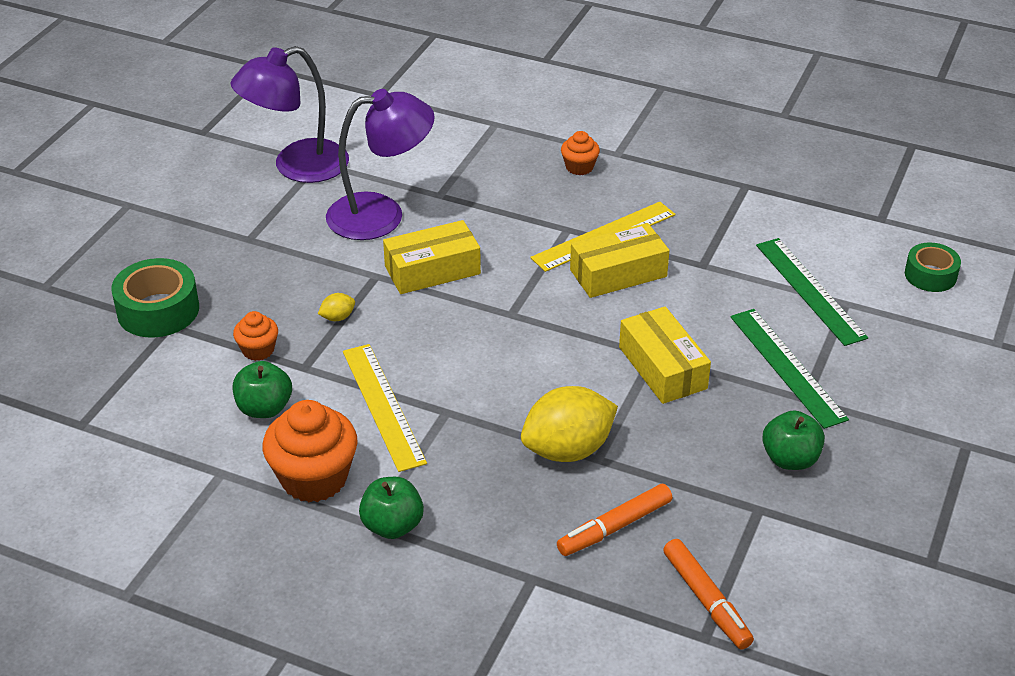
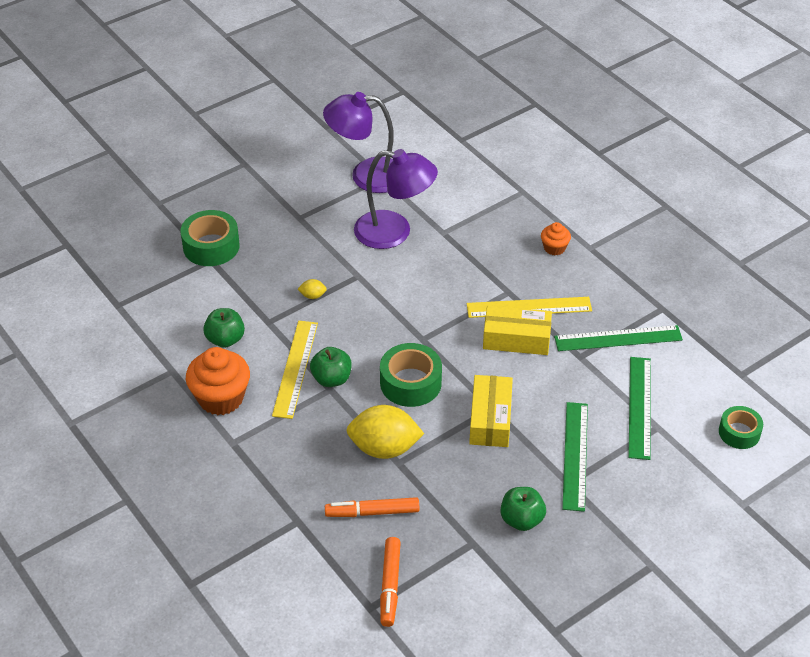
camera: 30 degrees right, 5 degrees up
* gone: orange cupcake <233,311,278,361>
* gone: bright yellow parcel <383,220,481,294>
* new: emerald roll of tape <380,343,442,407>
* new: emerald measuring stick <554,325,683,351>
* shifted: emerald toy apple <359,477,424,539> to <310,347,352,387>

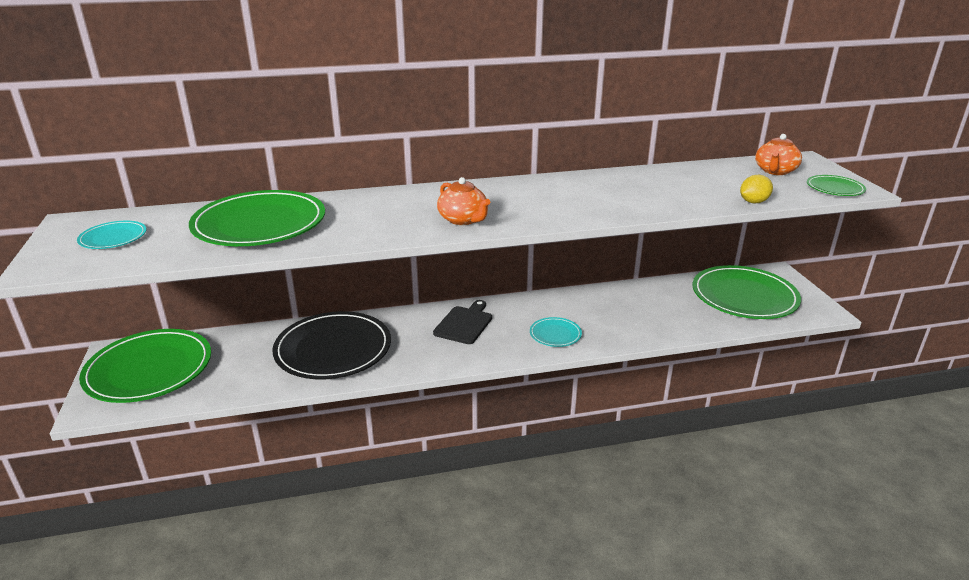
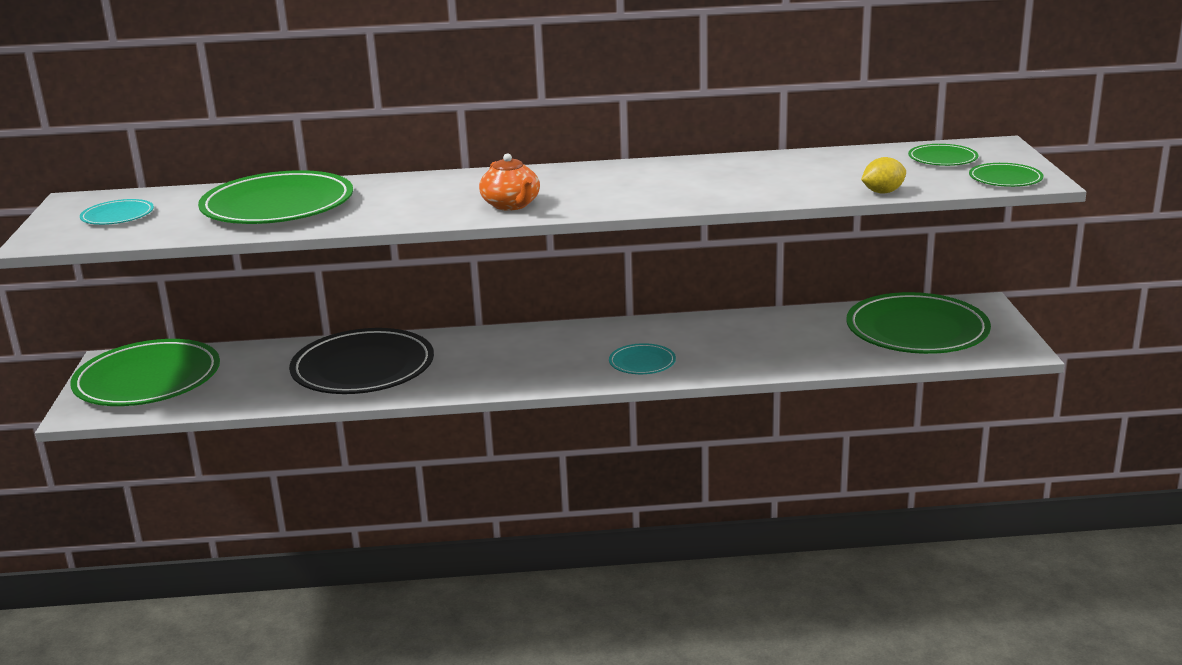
camera: 10 degrees right, 5 degrees down
* gone: jet-black bread board <433,300,492,344>
* swapped: orange china teapot <755,134,802,175> to emerald plate <908,144,979,166>

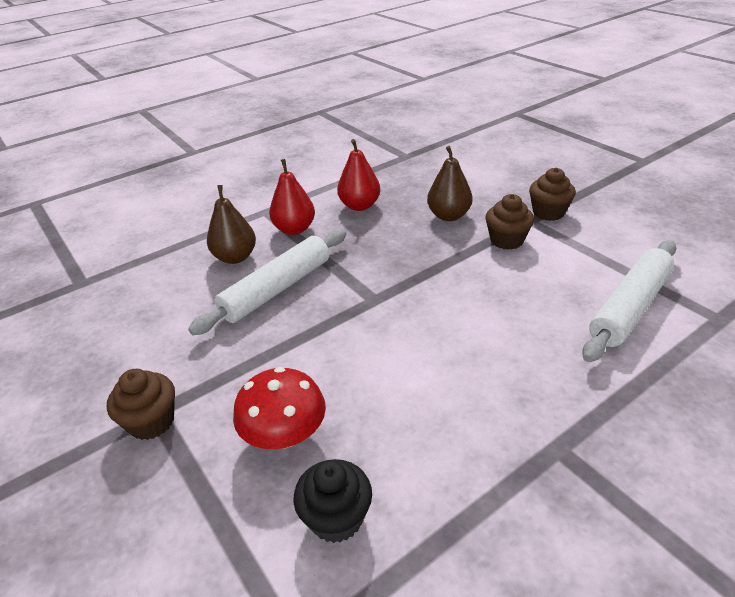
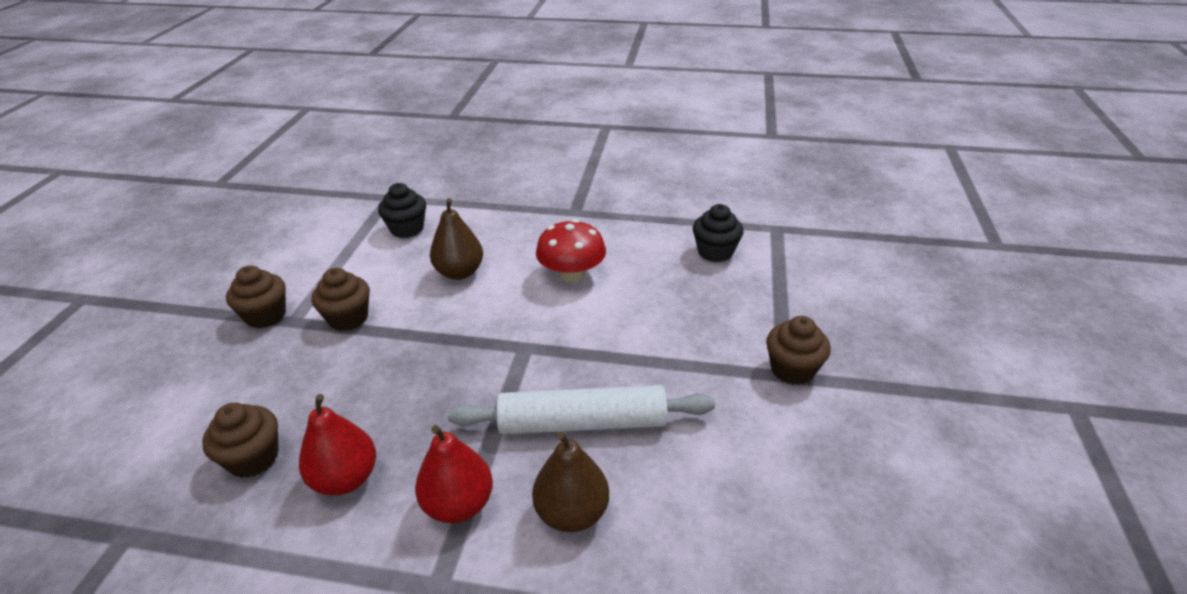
camera: 135 degrees left, 0 degrees up
* new: dark brown cupcake <202,403,279,478>
* shifted: red toadstool <233,367,326,449> to <536,219,606,283>
* shifted: dark brown pear fruit <427,146,472,221> to <430,198,483,280>
* swapped: pure white rolling pin <582,240,676,362> to jet-black cupcake <378,183,426,238>

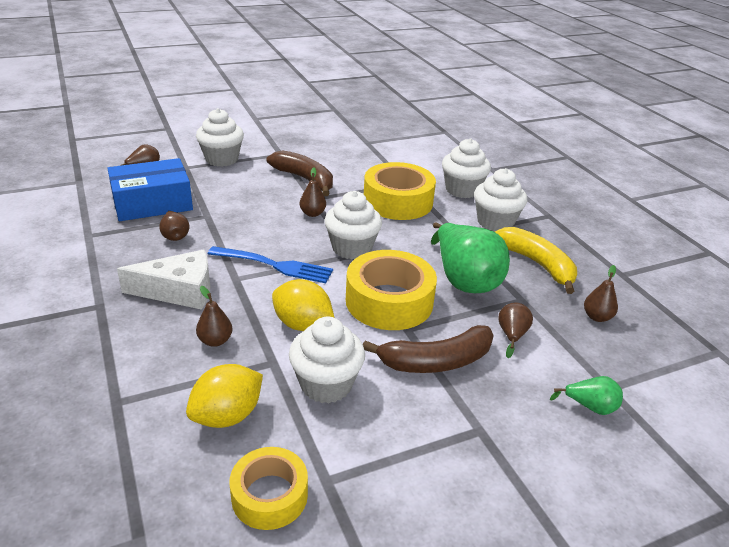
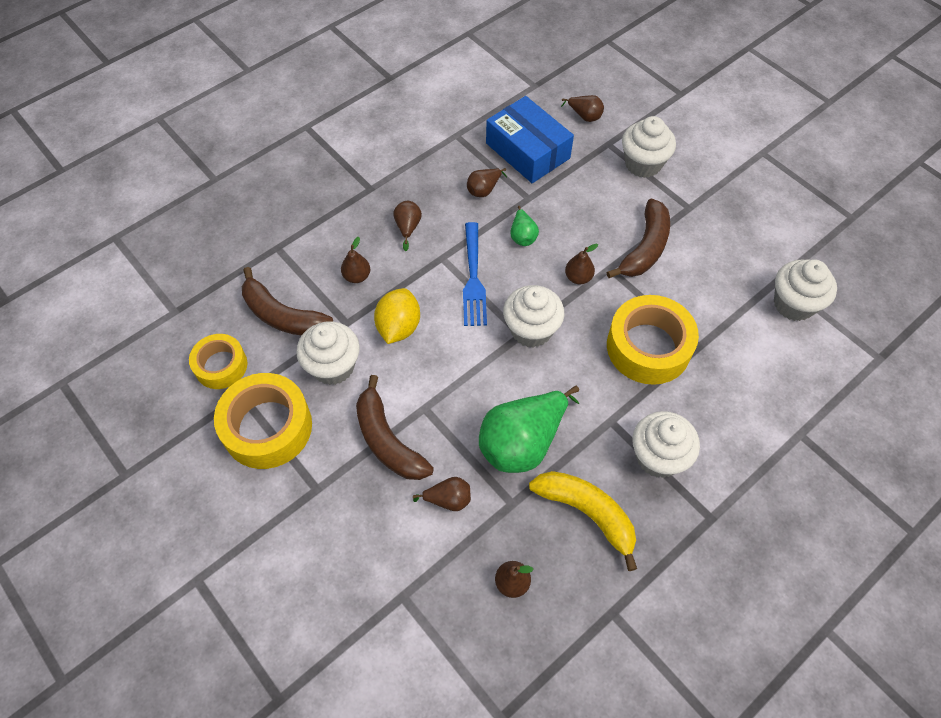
camera: 75 degrees right, 25 degrees up
* shifted: bright yellow roll of tape <346,250,437,330> to <214,373,312,469>
* shifted: pure white cupcake <442,138,491,198> to <774,259,837,321>
* shifted: emerald pear fruit <550,376,623,415> to <510,206,539,246>
* swapped: pure white cheese wedge <117,250,210,310> to dark brown pear fruit <393,201,422,251>
* swapped: bright yellow toy lemon <186,364,263,428> to dark brown banana <242,267,333,336>
* rotated: bright yellow banana <495,227,577,294> = <529,471,637,571> 90 degrees counterclockwise

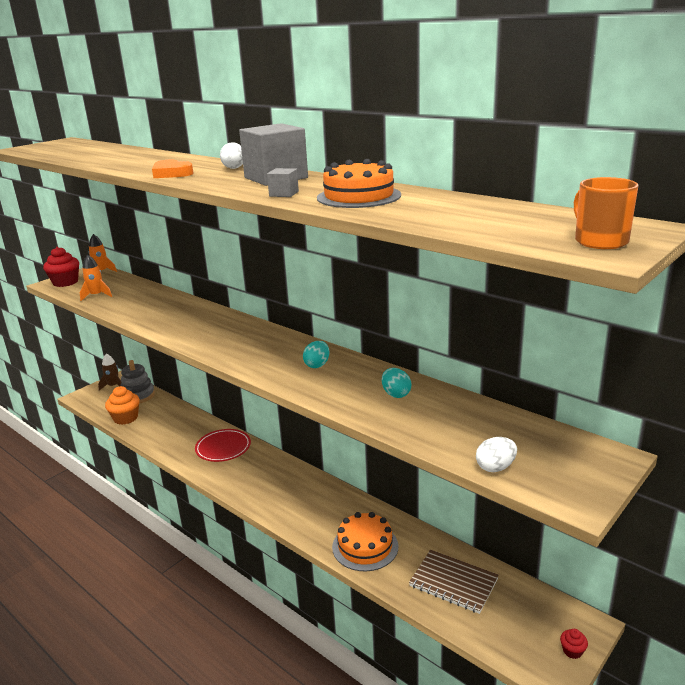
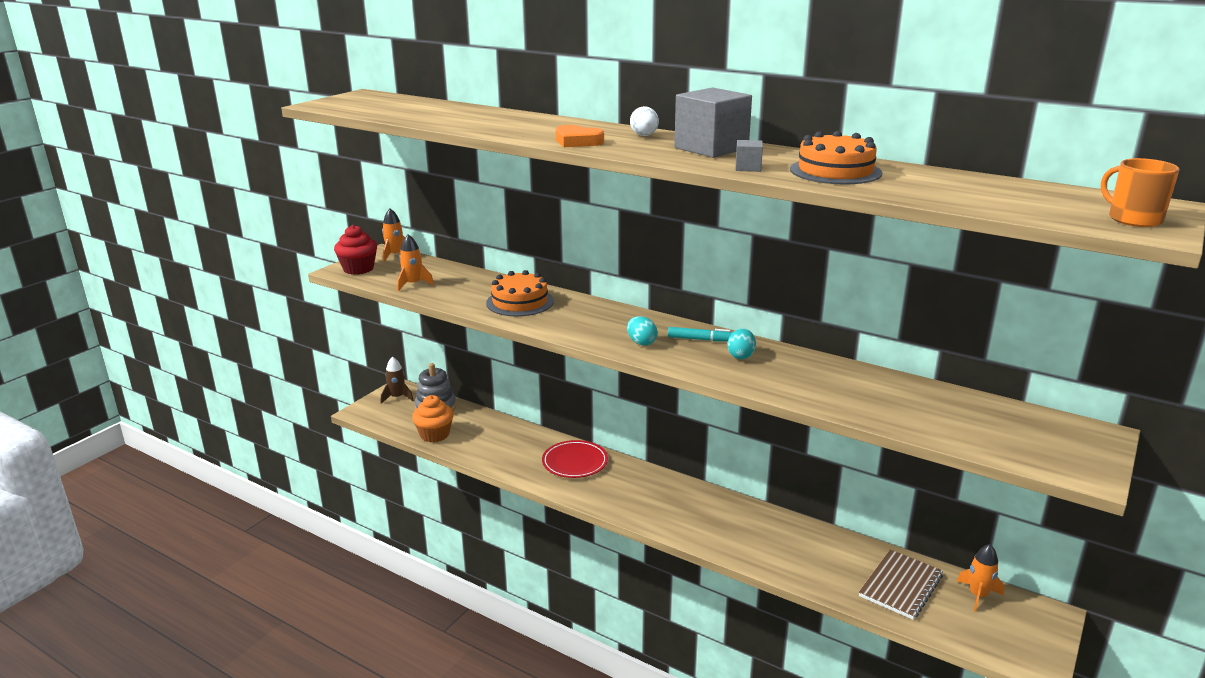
camera: 10 degrees left, 0 degrees up
* gone: pure white egg shape <476,437,517,472>
* gone: red cupcake <560,629,588,659>
* new: teal marker <668,327,733,342>
* new: orange toy rocket <956,544,1004,612>
* shifted: orange cake <332,512,398,571> to <486,270,554,316>
* shifted: teal egg shape <382,368,411,398> to <627,316,658,346>
* rotated: dark brown exercise book <409,550,499,614> = <859,549,943,620> 75 degrees counterclockwise

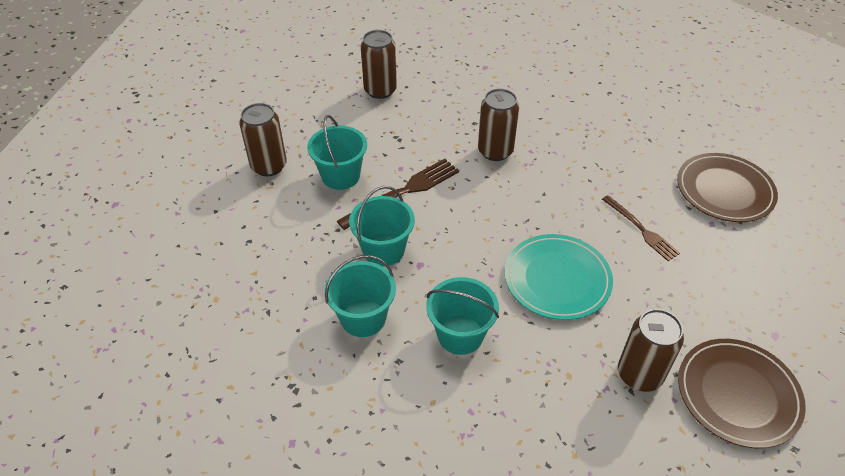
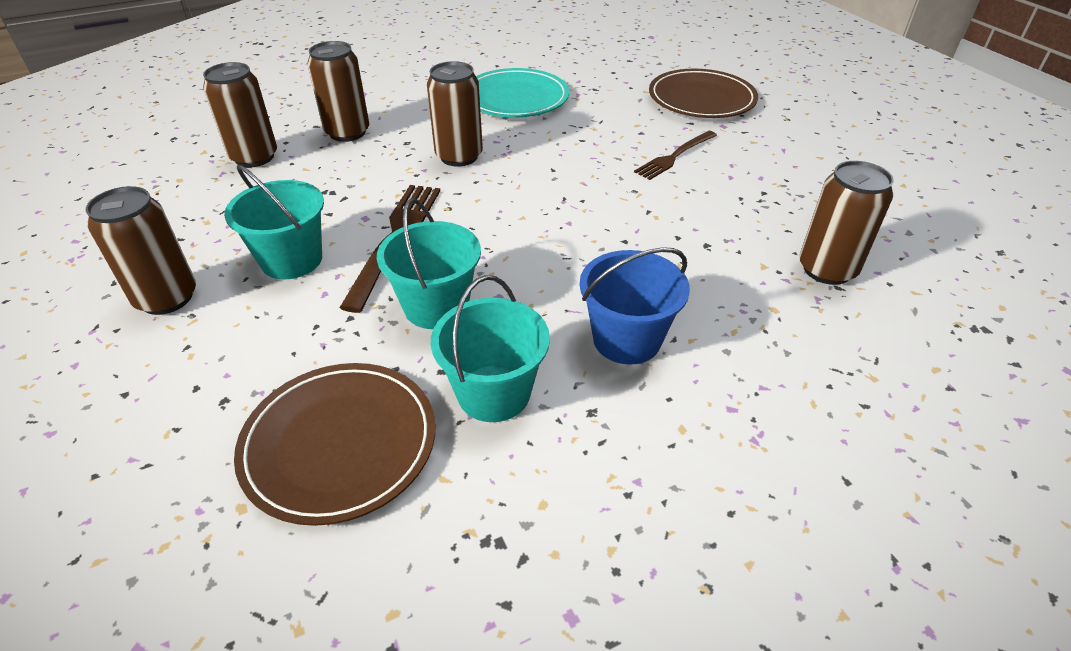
camera: 40 degrees left, 5 degrees down
* new: dark brown tin <307,41,369,142>
* shifted: teal plate <505,234,613,320> to <476,68,569,117>
* shifted: dark brown plate <678,339,806,448> to <234,363,436,526>
* repainted: teal pail <426,277,499,355> to blue pail <580,247,690,365>
* rotated: dark brown dinner fork <602,195,680,261> = <634,131,717,180> 120 degrees clockwise

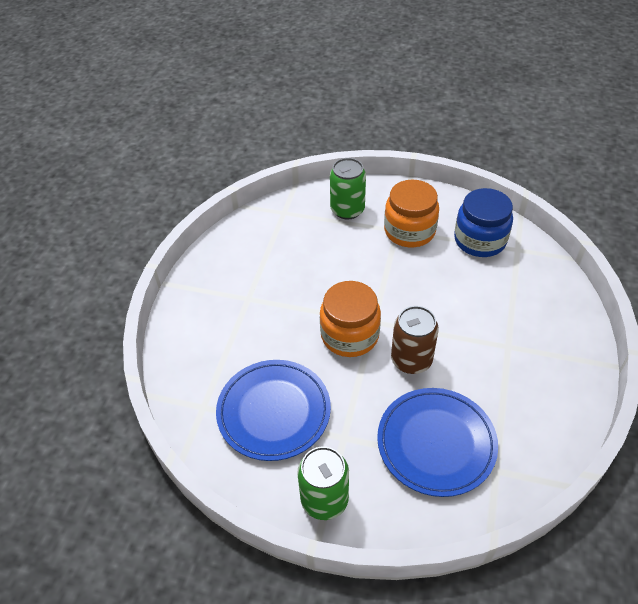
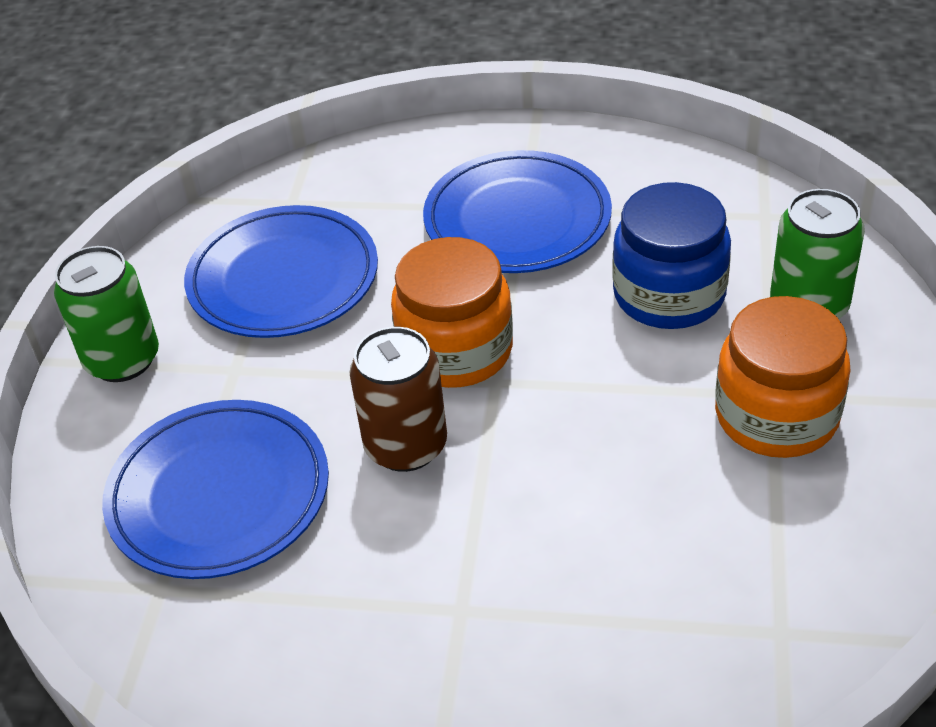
camera: 85 degrees right, 5 degrees down
* new: blue plate <423,150,612,273>
* shifted: blue jam jar <454,188,513,257> to <612,182,731,329>

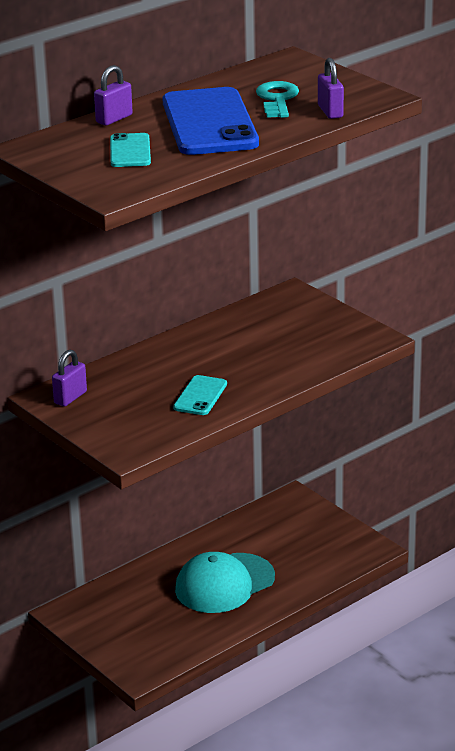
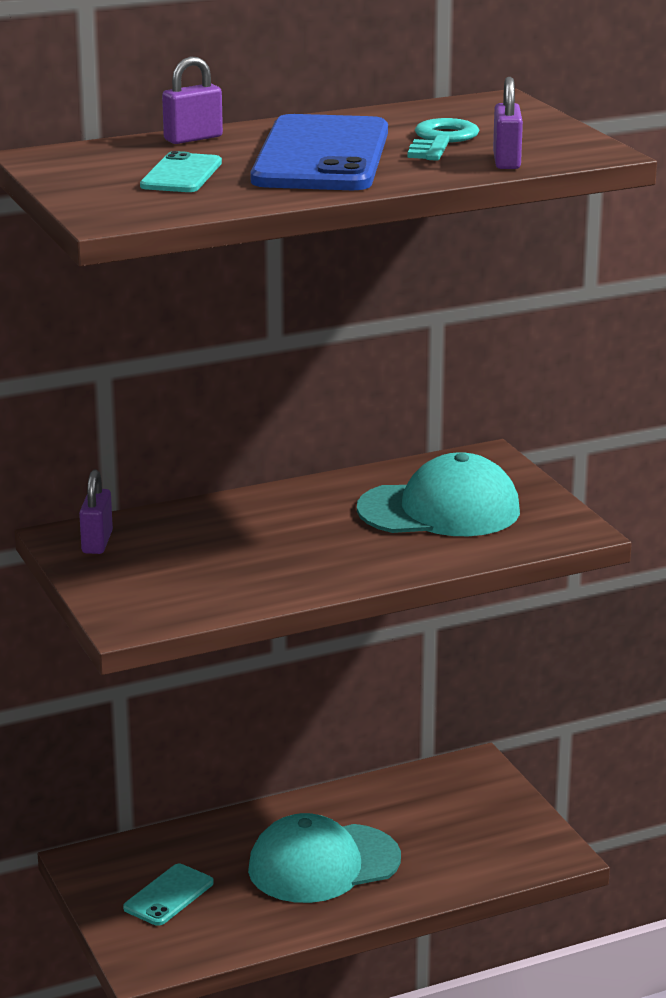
camera: 15 degrees right, 5 degrees down
* new: teal peaked cap <357,452,520,536>
* shifted: teal phone <173,375,227,415> to <123,864,214,926>
* rotated: violet small lock <52,350,87,407> = <79,470,113,554> 45 degrees counterclockwise

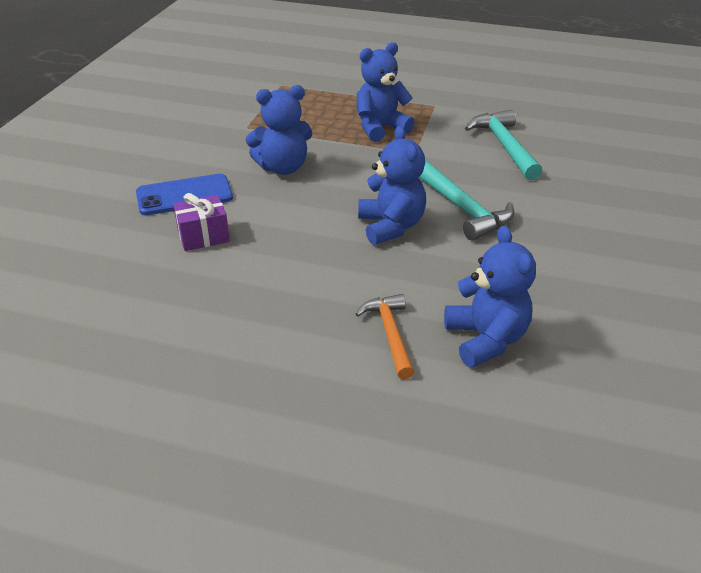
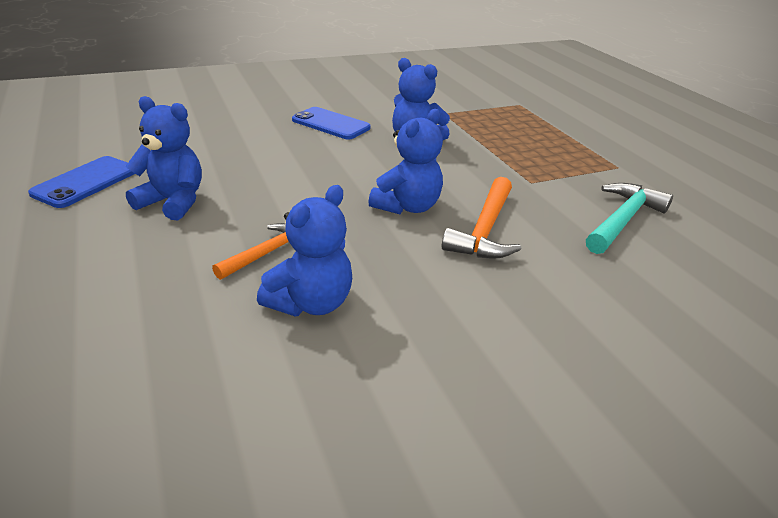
camera: 50 degrees right, 5 degrees down
* gone: violet wrapped gift <173,193,230,251>
* new: blue phone <28,156,135,208>
* shifted: blue stuffed bear <356,42,415,142> to <125,96,202,220>
* repainted: teal claw hammer <419,159,514,241> to orange claw hammer <442,177,521,259>

